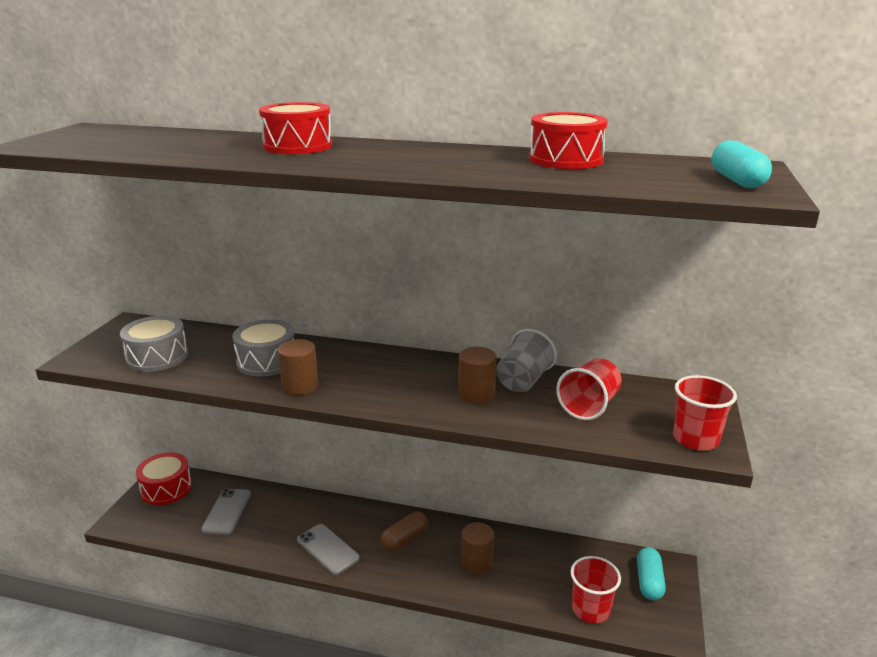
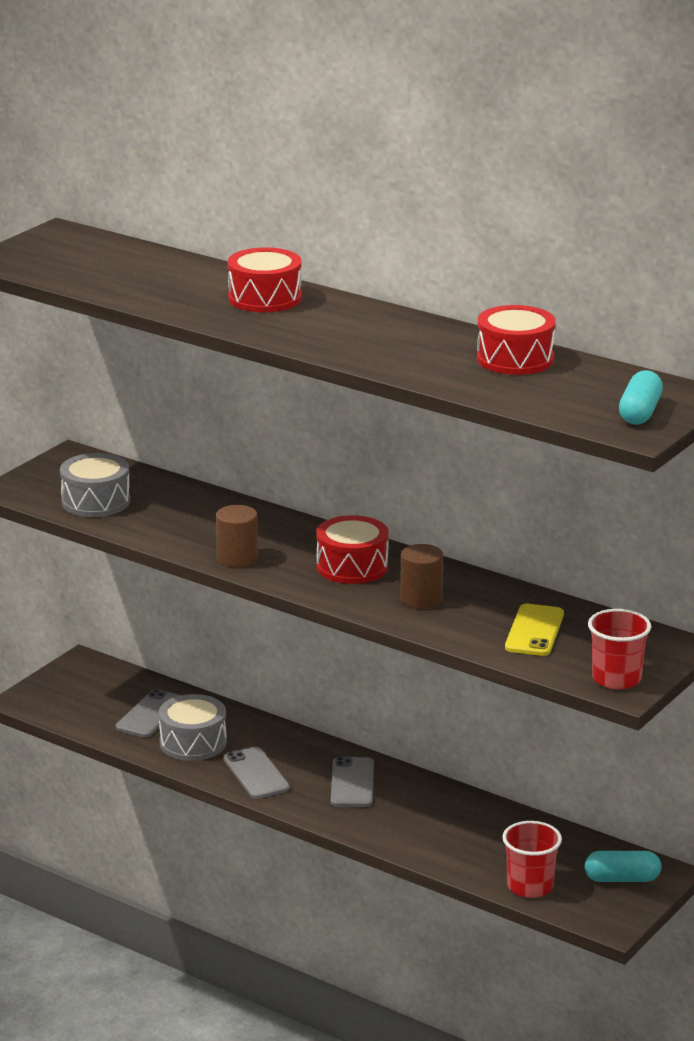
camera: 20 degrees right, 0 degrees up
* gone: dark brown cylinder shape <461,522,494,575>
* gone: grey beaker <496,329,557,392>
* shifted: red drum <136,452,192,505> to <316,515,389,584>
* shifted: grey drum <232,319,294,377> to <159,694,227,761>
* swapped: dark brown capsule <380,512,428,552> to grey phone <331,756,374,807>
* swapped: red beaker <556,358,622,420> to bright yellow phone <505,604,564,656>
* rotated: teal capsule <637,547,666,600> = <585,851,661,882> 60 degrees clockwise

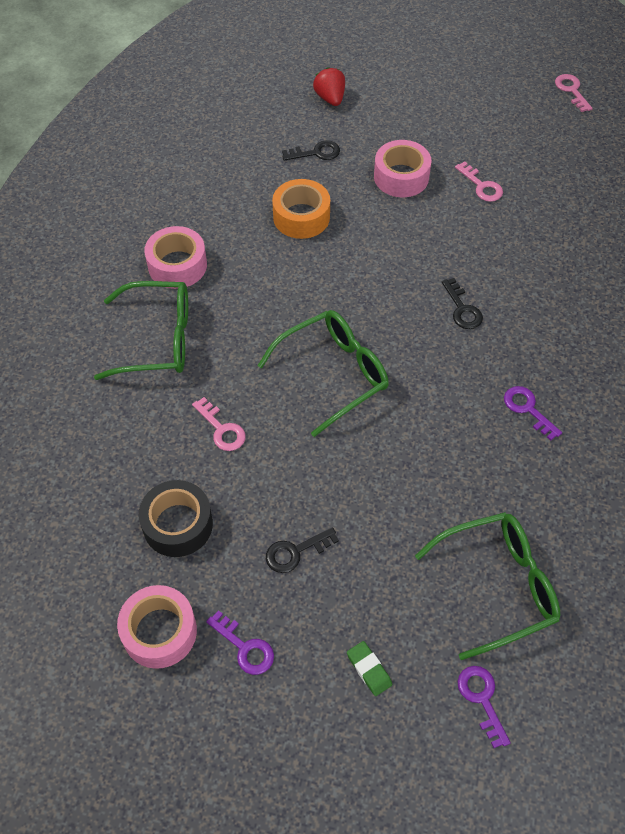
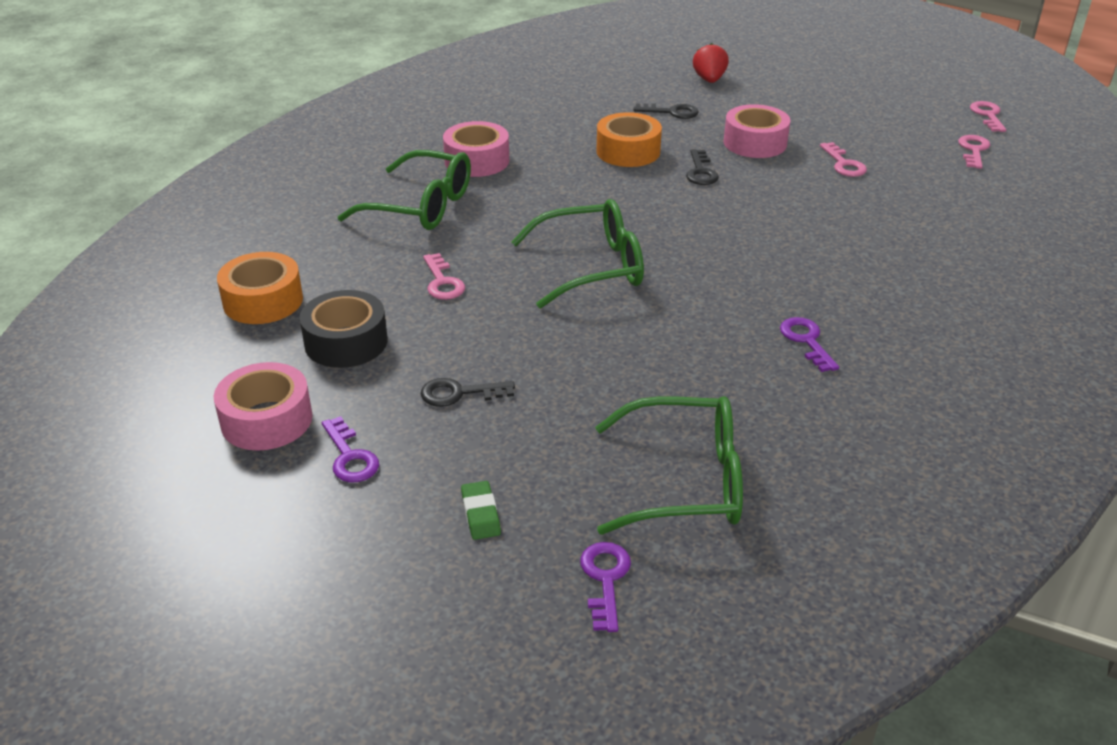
camera: 20 degrees right, 20 degrees down
* new: orange roll of tape <217,252,303,324>
* new: rosy latchkey <958,135,990,169>
* shifted: jet-black latchkey <442,278,483,329> to <686,149,719,185>

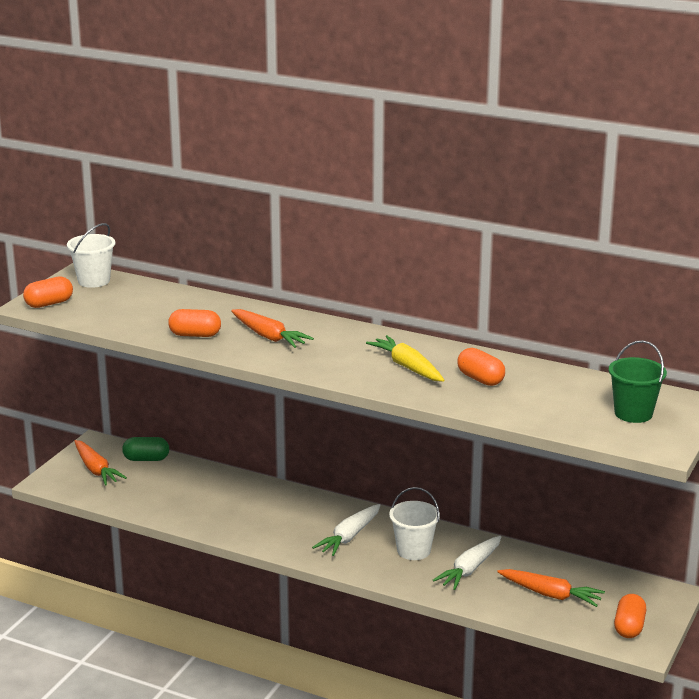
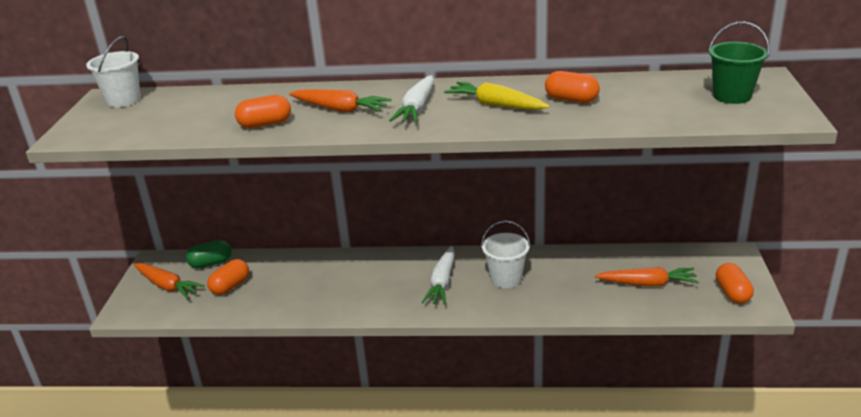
camera: 20 degrees left, 5 degrees up
* shifted: orange capsule <23,276,73,308> to <207,259,249,295>
* shifted: pure white root vegetable <433,536,501,590> to <389,75,434,123>

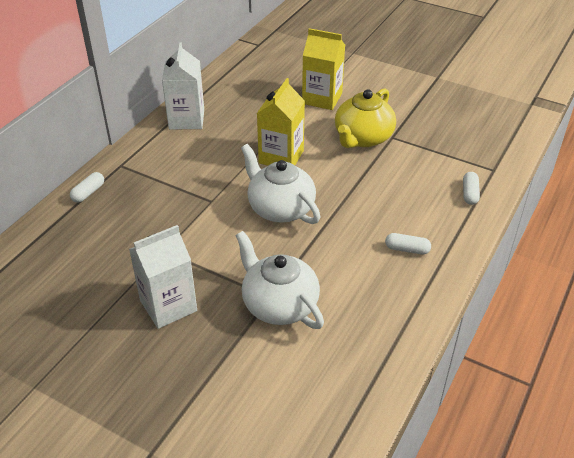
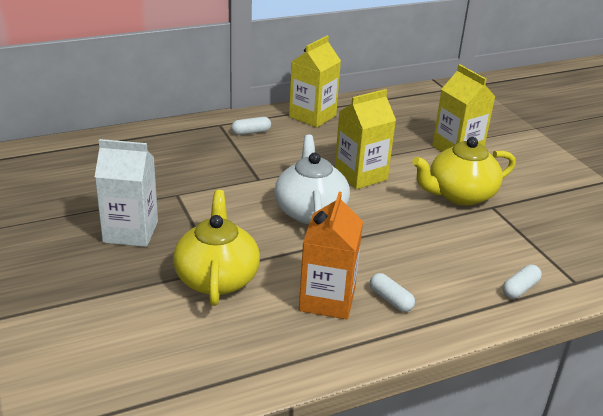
camera: 35 degrees right, 10 degrees down
* new: orange carton <299,192,363,319>
* shifted: pure white capsule <70,172,104,203> to <231,117,271,135>
* repainted: pure white carton <162,43,204,129> to bright yellow carton <289,36,341,128>
* repainted: pure white china teapot <236,231,324,329> to bright yellow china teapot <173,190,260,306>

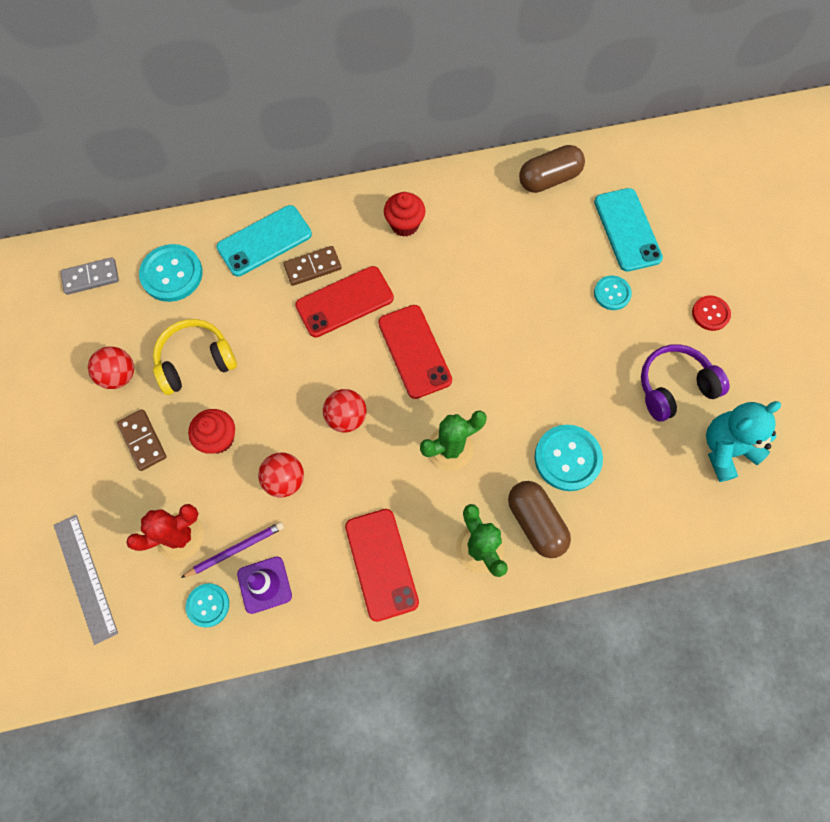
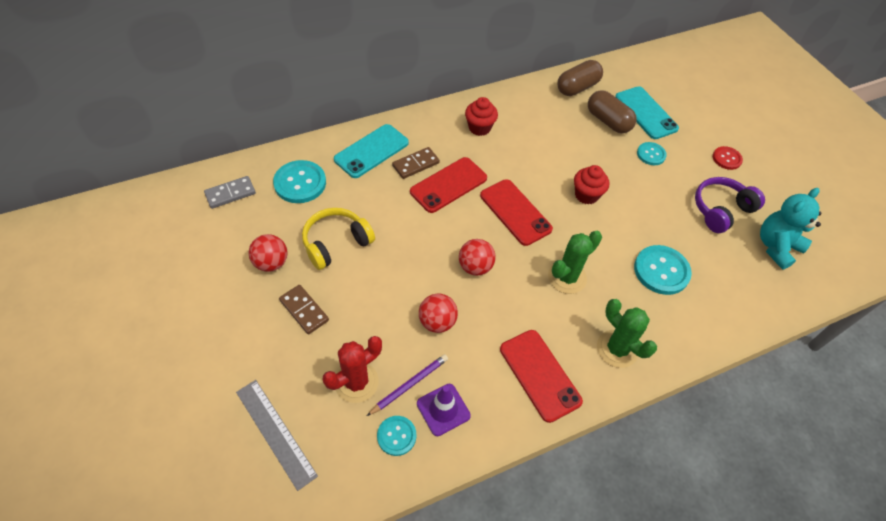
camera: 15 degrees left, 15 degrees down
* shifted: red cupcake <188,409,235,454> to <574,165,609,204>
* shifted: dark brown capsule <508,481,571,558> to <588,90,637,133>

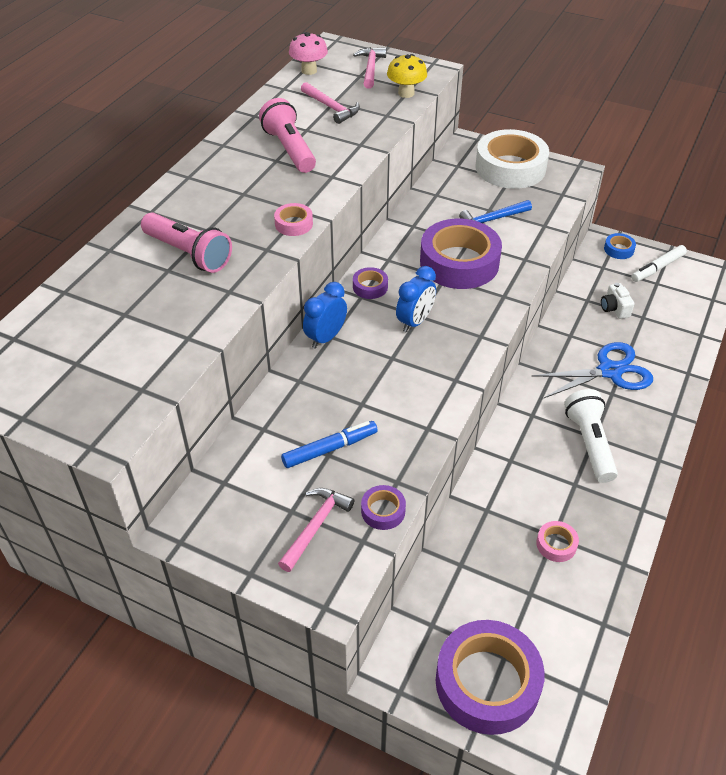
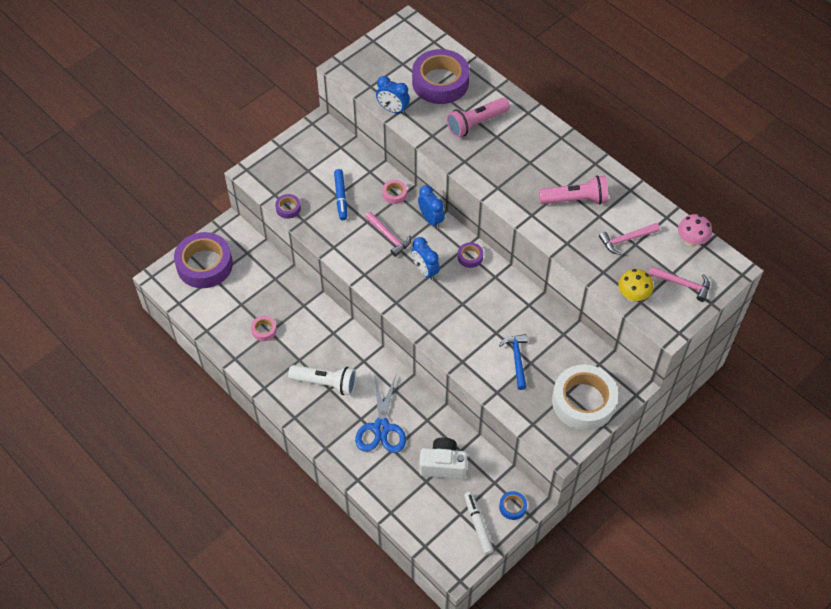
camera: 110 degrees right, 10 degrees up
* new: blue bedside clock <376,76,410,115>
* shifted: rosy roll of tape <274,203,313,236> to <382,180,407,204>
* shifted: rosy claw hammer <278,488,354,572> to <365,212,411,257>
* shifted: violet roll of tape <420,219,502,289> to <412,49,470,104>
* scaled: pure white camera <601,283,635,319> = <419,437,468,479> x1.69

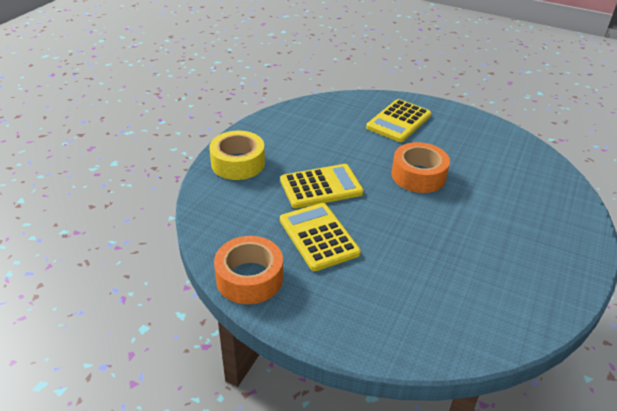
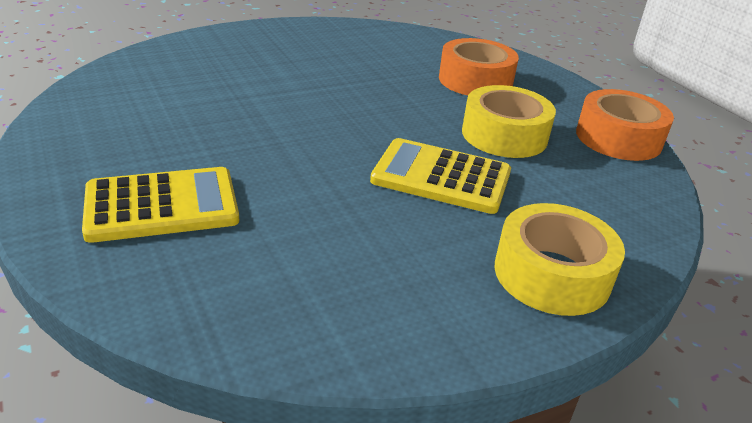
camera: 145 degrees left, 5 degrees down
* shifted: orange roll of tape <392,142,450,193> to <439,38,519,96>
* swapped: bright yellow pocket calculator <280,203,361,271> to bright yellow roll of tape <462,85,556,158>

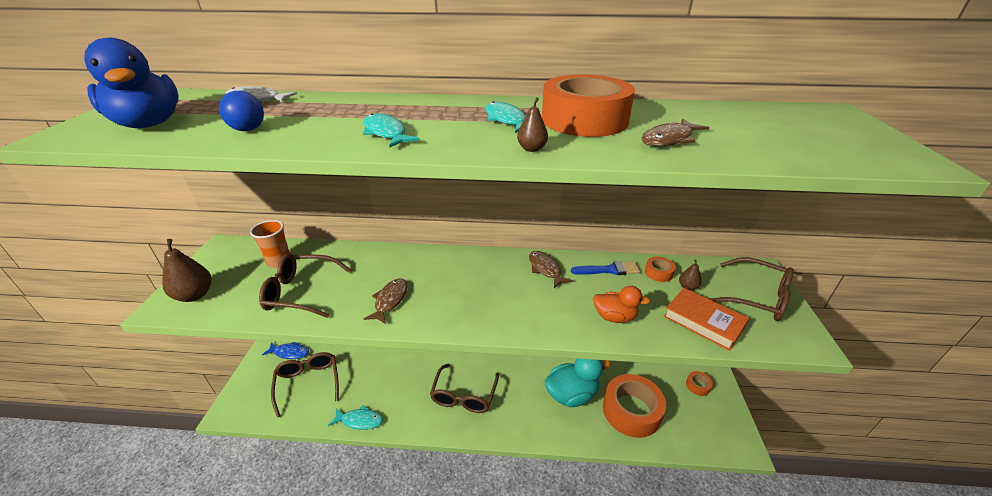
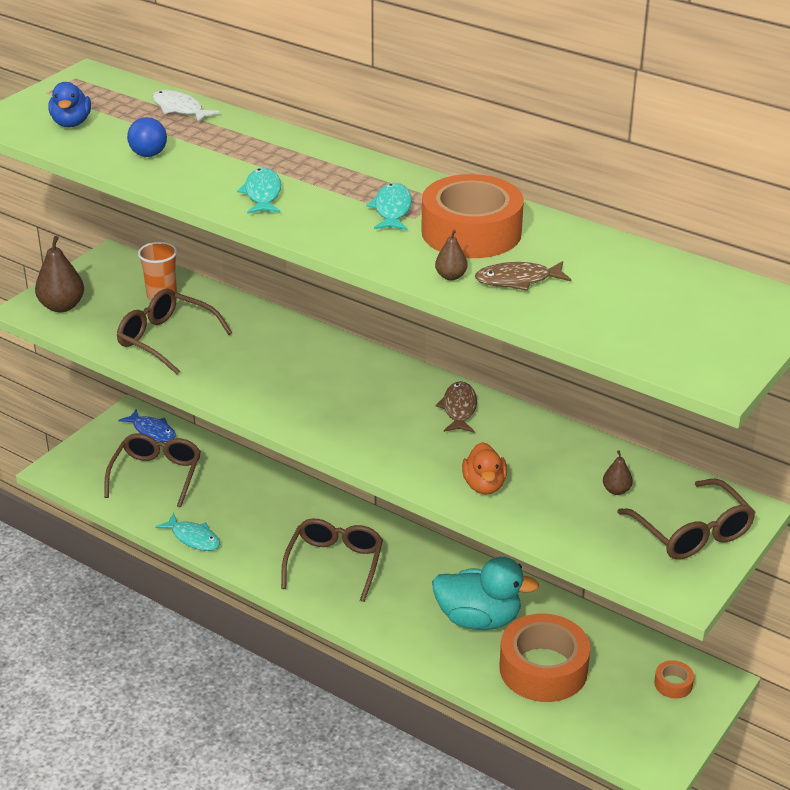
camera: 30 degrees right, 0 degrees up
* gone: dark brown fish <363,278,408,324>
* gone: blue brush <571,261,640,275>
* gone: orange roll of tape <645,257,676,282>
* gone: orange hardback <664,288,749,351>
* shifted: dark brown pear fruit <517,97,548,152> to <435,230,468,281>
* rotated: dark brown glasses <430,364,499,413> = <281,519,383,602> 150 degrees clockwise
* rotated: orange rubber duck <593,286,650,323> = <462,442,507,495> 45 degrees clockwise
* scaled: blue rubber duck <84,38,179,128> = <48,82,91,127> x0.59

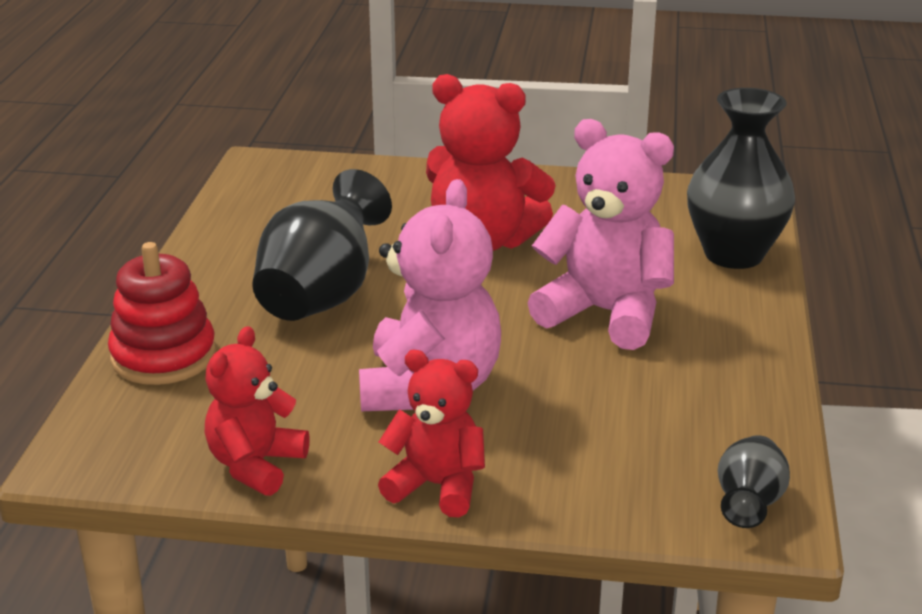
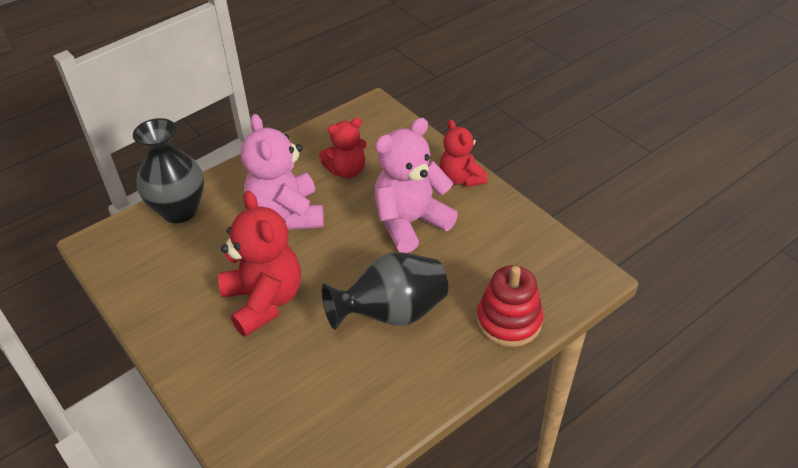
camera: 135 degrees left, 15 degrees up
* gone: jet-black vase <718,435,790,528>
* shifted: red stuffed bear <204,326,309,496> to <319,118,367,178>

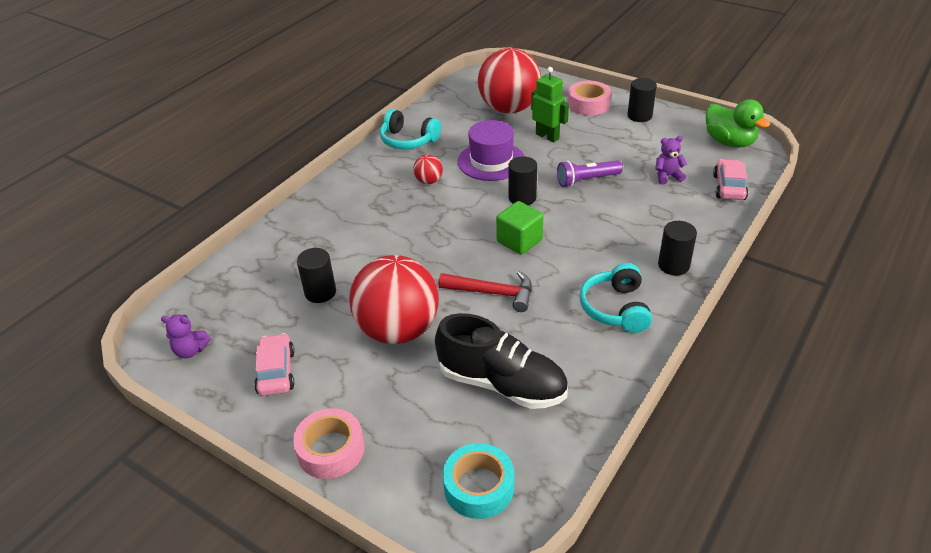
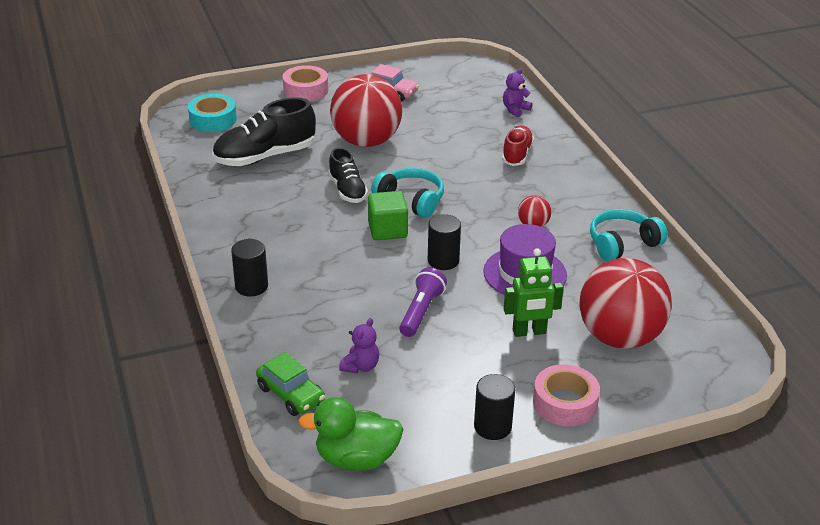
camera: 125 degrees right, 5 degrees down
* gone: jet-black cylinder shape <297,248,336,303>
* new: red sneaker <502,126,534,166>
* shifted: violet stuffed bear <161,314,211,358> to <503,68,532,118>
* shifted: teal over-ear headphones <580,263,652,333> to <371,168,444,218>
* swapped: red claw hammer <439,271,532,312> to jet-black sneaker <328,147,368,203>
* repainted: rosy automobile <713,159,748,200> to emerald automobile <256,352,325,416>

